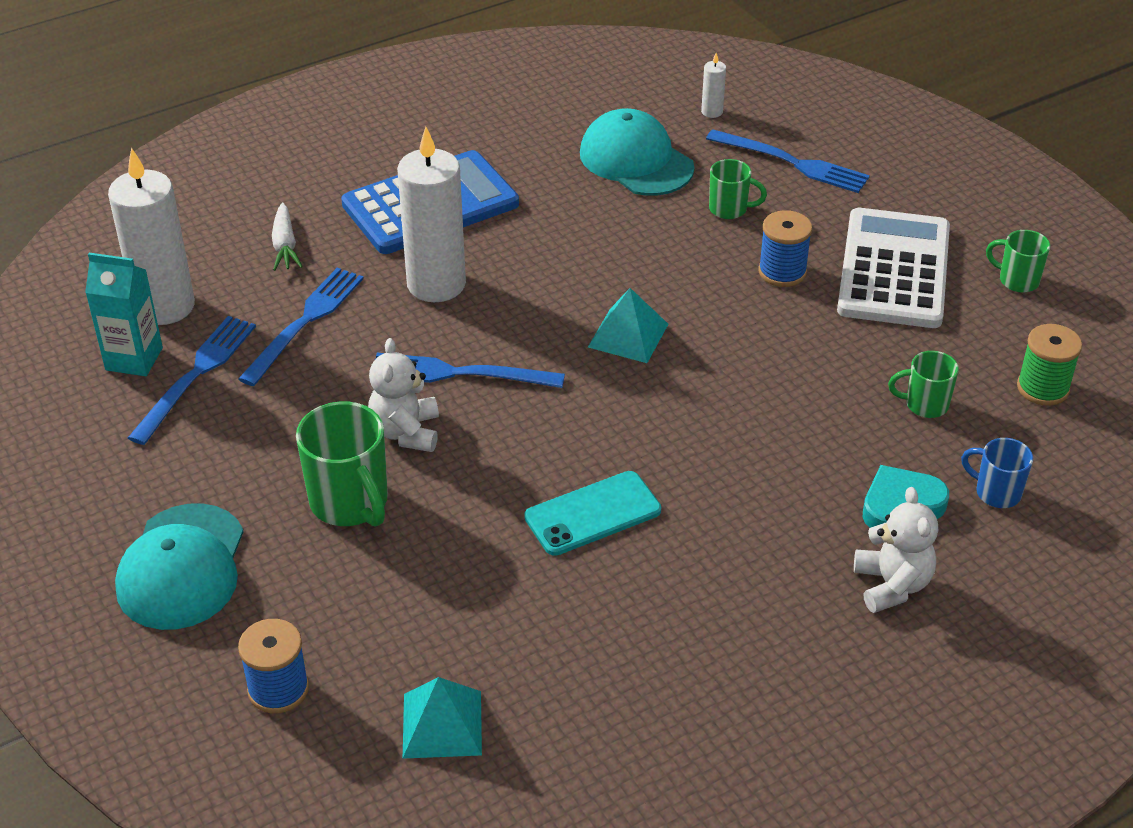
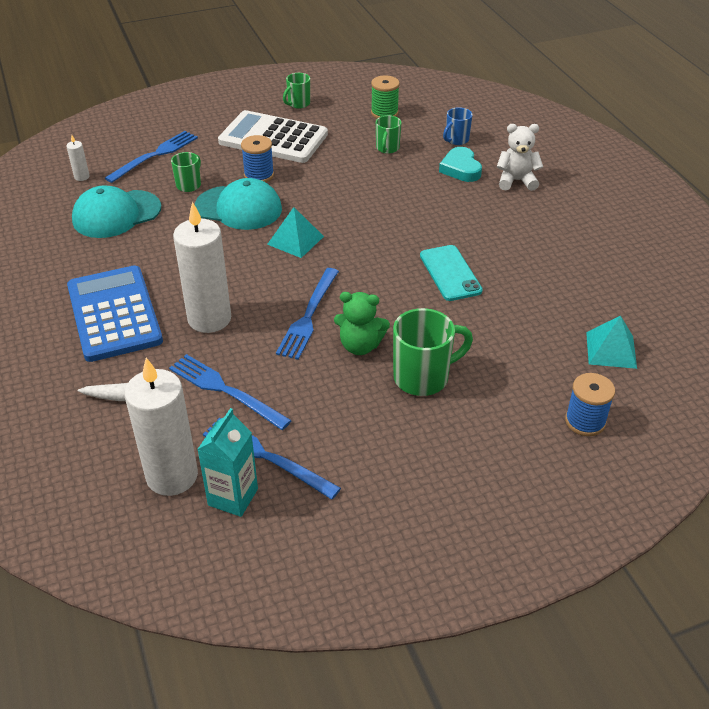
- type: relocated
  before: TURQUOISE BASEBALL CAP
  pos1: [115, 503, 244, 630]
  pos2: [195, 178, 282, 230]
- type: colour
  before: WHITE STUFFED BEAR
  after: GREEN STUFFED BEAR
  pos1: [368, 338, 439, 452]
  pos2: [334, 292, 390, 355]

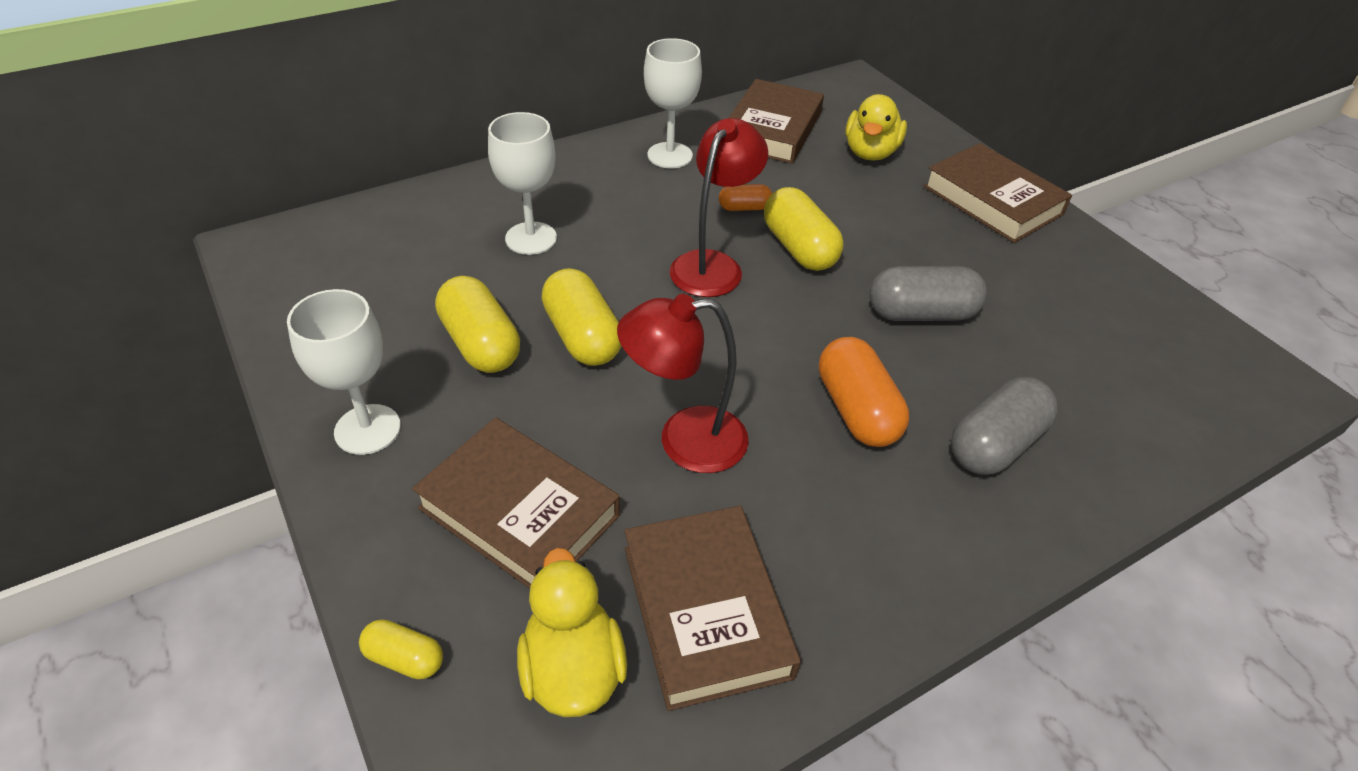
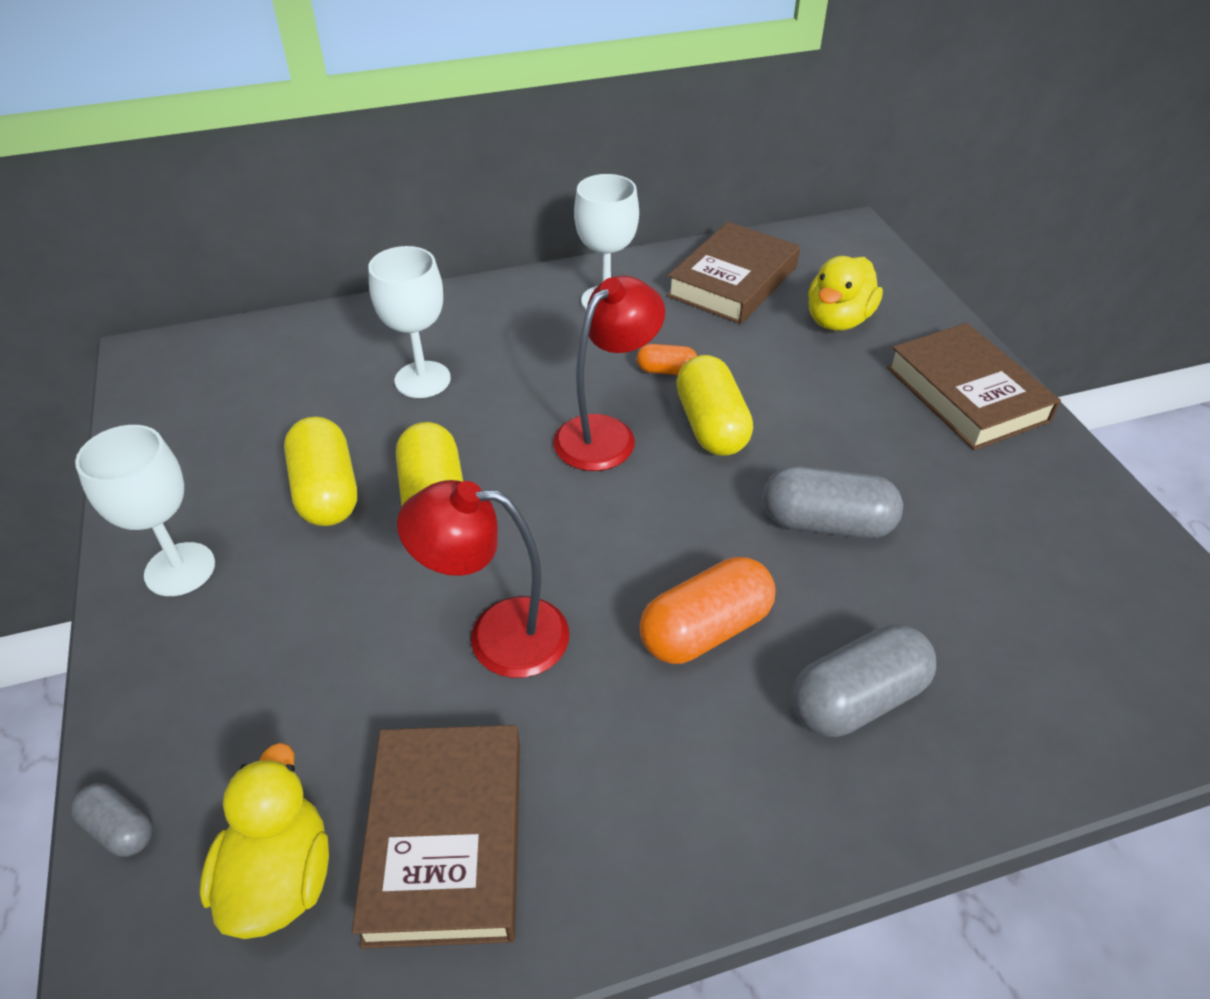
- type: colour
  before: GOLDEN PILL SHAPE
  after: GREY PILL SHAPE
  pos1: [359, 619, 443, 679]
  pos2: [71, 783, 152, 857]
- type: missing
  before: BROWN HARDBACK
  pos1: [412, 417, 620, 589]
- type: spun
  before: ORANGE-COLOURED PILL SHAPE
  pos1: [819, 337, 909, 447]
  pos2: [639, 557, 776, 664]
  turn: 60

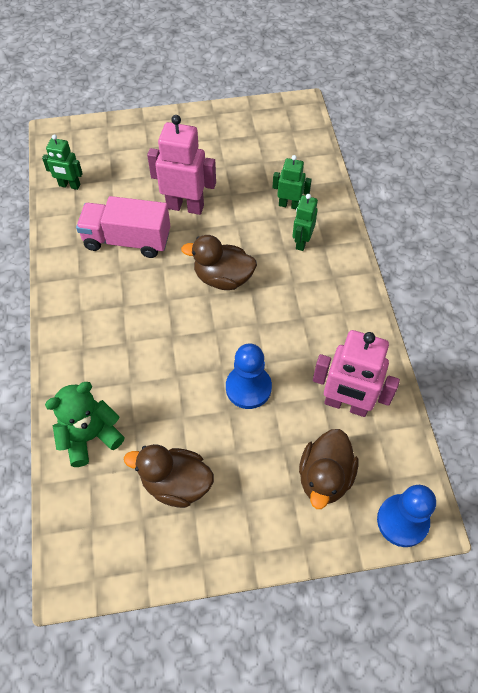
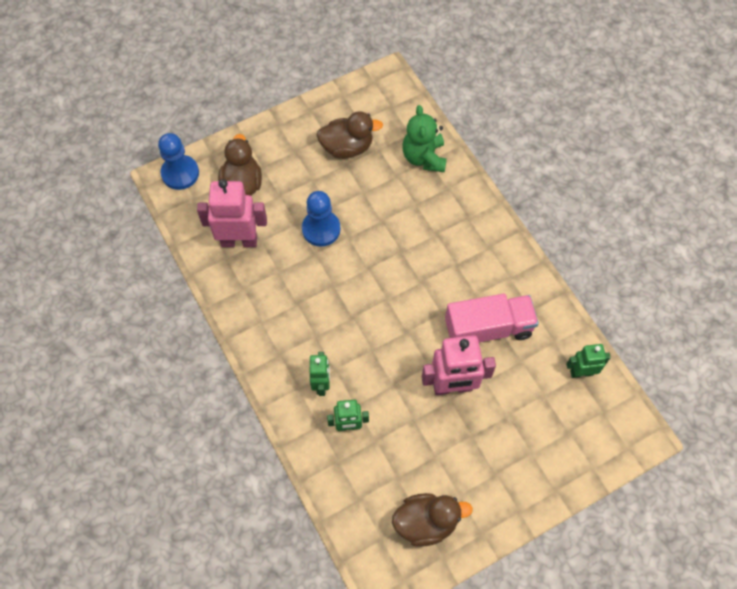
- type: spun
  before: GREEN STUFFED BEAR
  pos1: [45, 382, 125, 467]
  pos2: [402, 105, 447, 172]
  turn: 135
- type: relocated
  before: BROWN DUCK
  pos1: [181, 235, 257, 290]
  pos2: [392, 493, 473, 547]

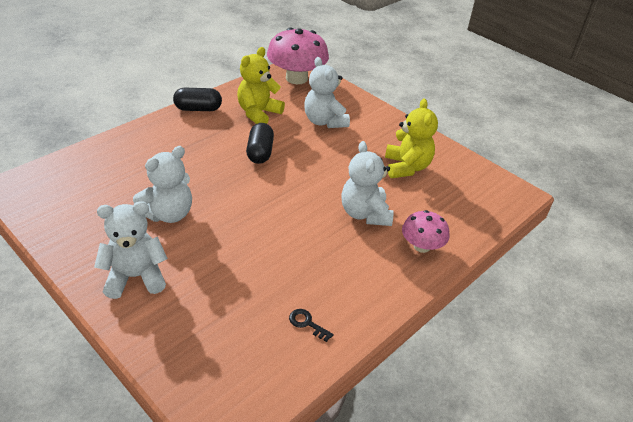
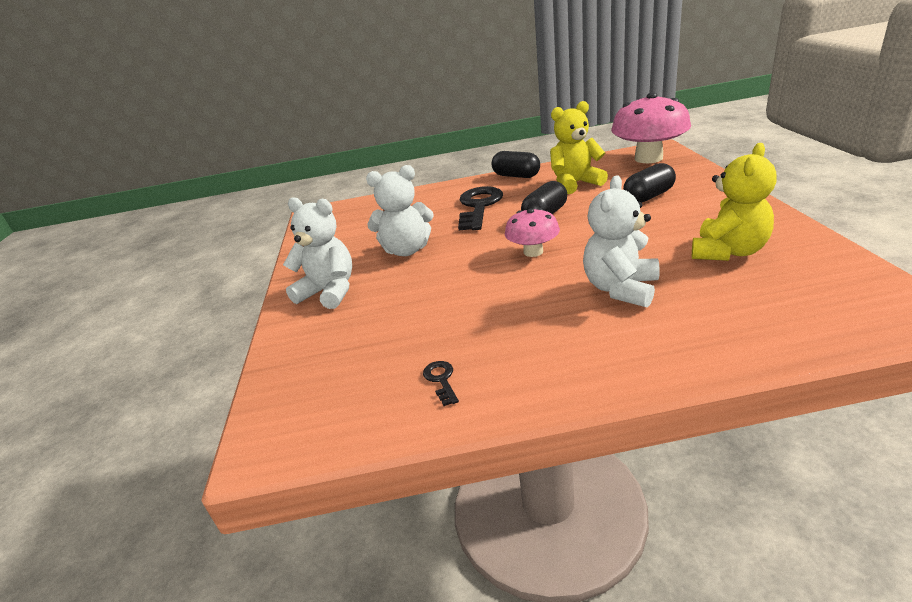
- type: exchanged
  before: WHITE STUFFED BEAR
  after: EBONY PILL SHAPE
  pos1: [304, 57, 350, 128]
  pos2: [623, 163, 676, 203]
- type: relocated
  before: ROSY TOADSTOOL
  pos1: [402, 210, 450, 253]
  pos2: [505, 208, 560, 257]
- type: appeared
  after: EBONY LATCHKEY
  pos2: [458, 186, 503, 230]

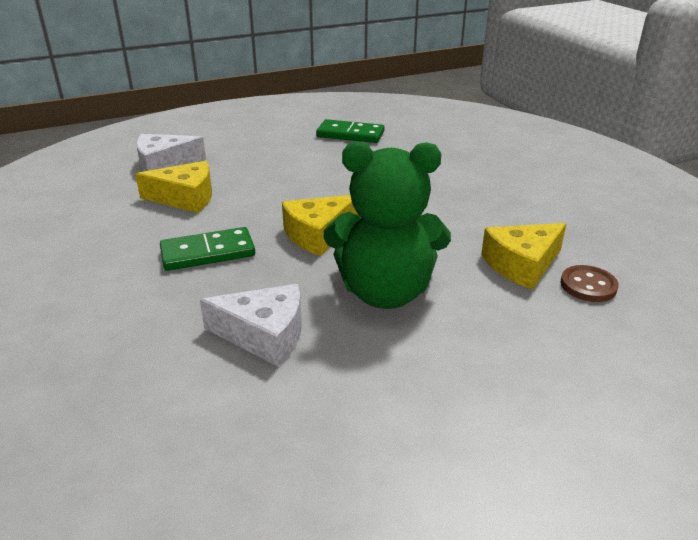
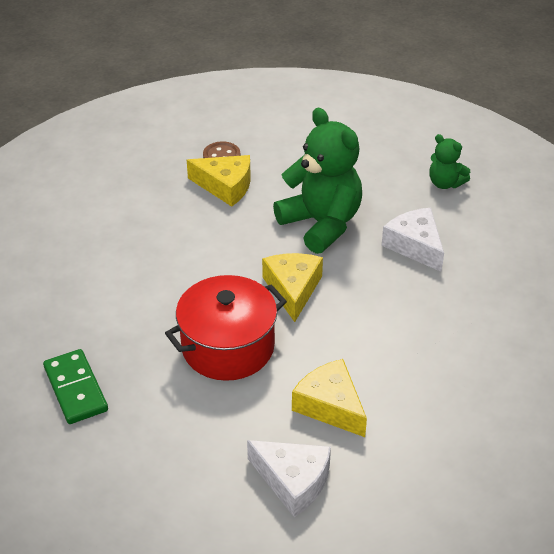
- type: missing
  before: GREEN DOMINO PIECE
  pos1: [160, 227, 255, 271]
- type: spun
  before: GOLDEN PIECE OF CHEESE
  pos1: [282, 195, 359, 256]
  pos2: [262, 253, 323, 322]
  turn: -105
- type: appeared
  after: CRIMSON POT
  pos2: [165, 275, 287, 381]
- type: appeared
  after: GREEN STUFFED BEAR
  pos2: [429, 134, 470, 189]

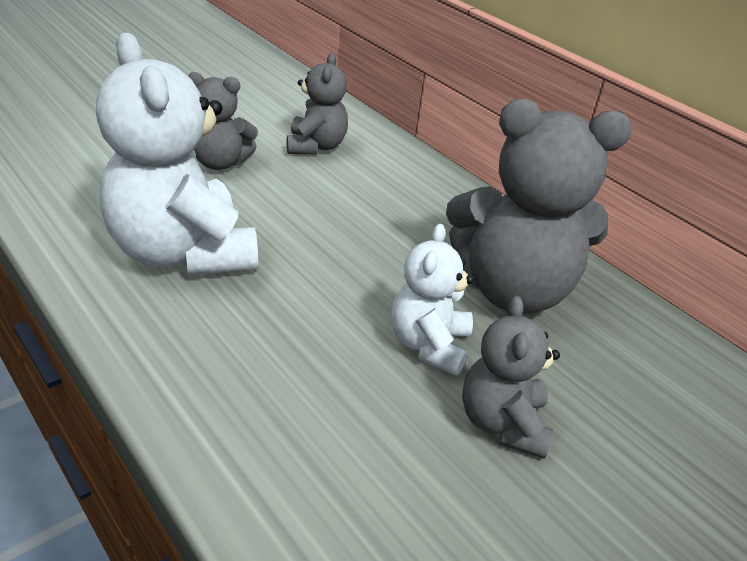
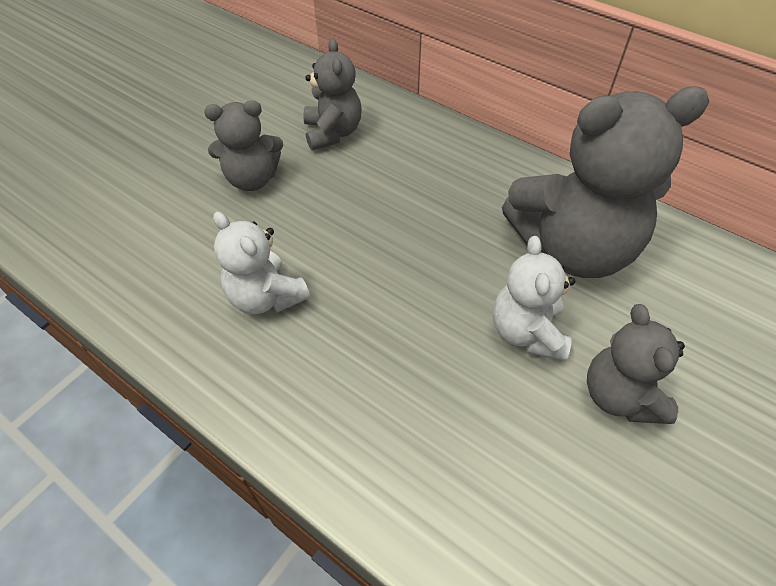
- type: size
  before: WHITE STUFFED BEAR
  pos1: [96, 32, 258, 275]
  pos2: [213, 212, 310, 314]
  scale: 0.55

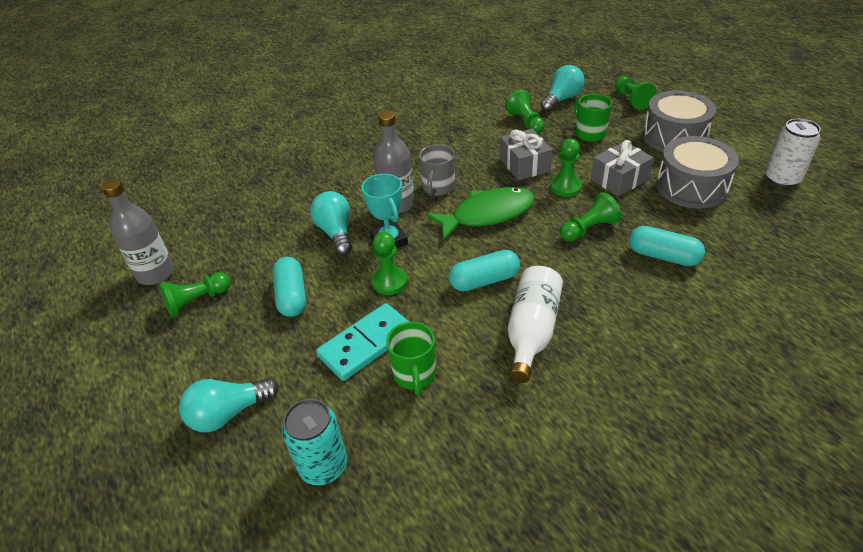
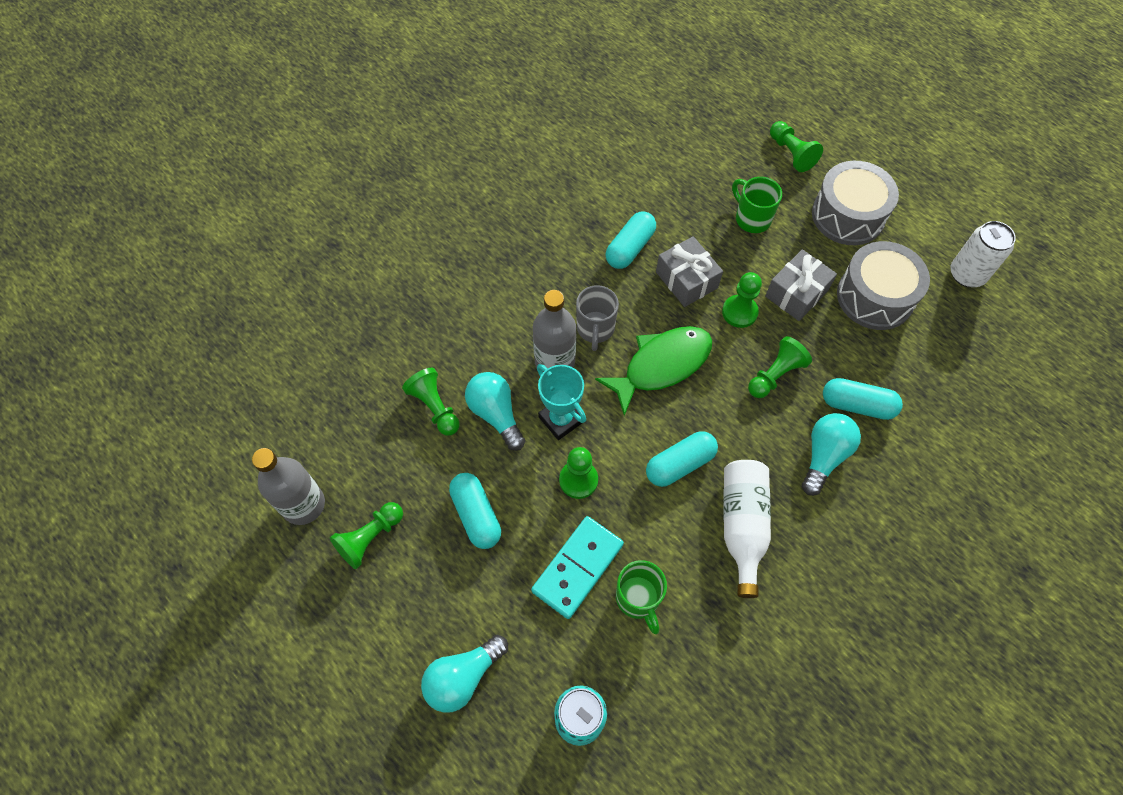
- type: relocated
  before: GREEN GAME PAWN
  pos1: [505, 89, 545, 134]
  pos2: [402, 368, 460, 436]
- type: relocated
  before: TURQUOISE BULB
  pos1: [540, 65, 584, 112]
  pos2: [802, 413, 861, 496]
- type: appeared
  after: TURQUOISE PILL SHAPE
  pos2: [606, 211, 656, 269]

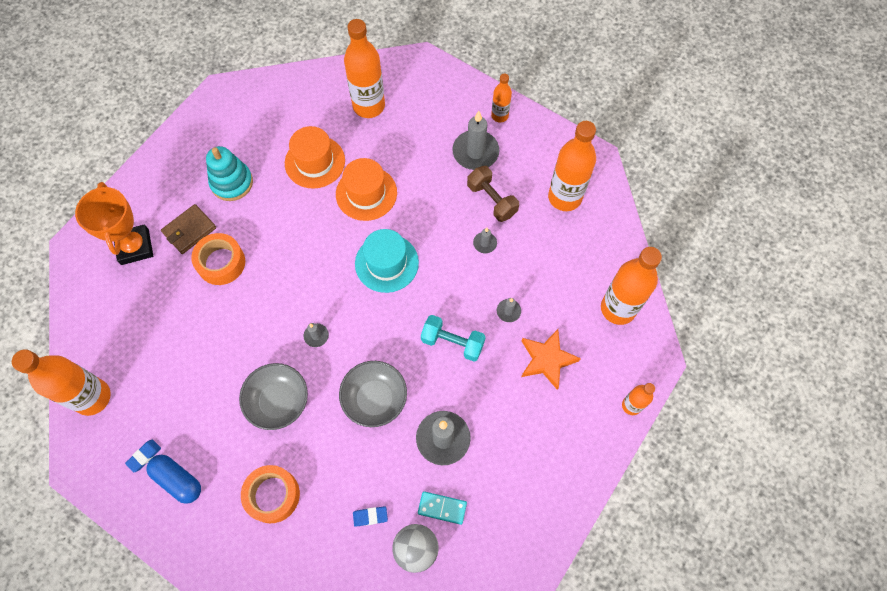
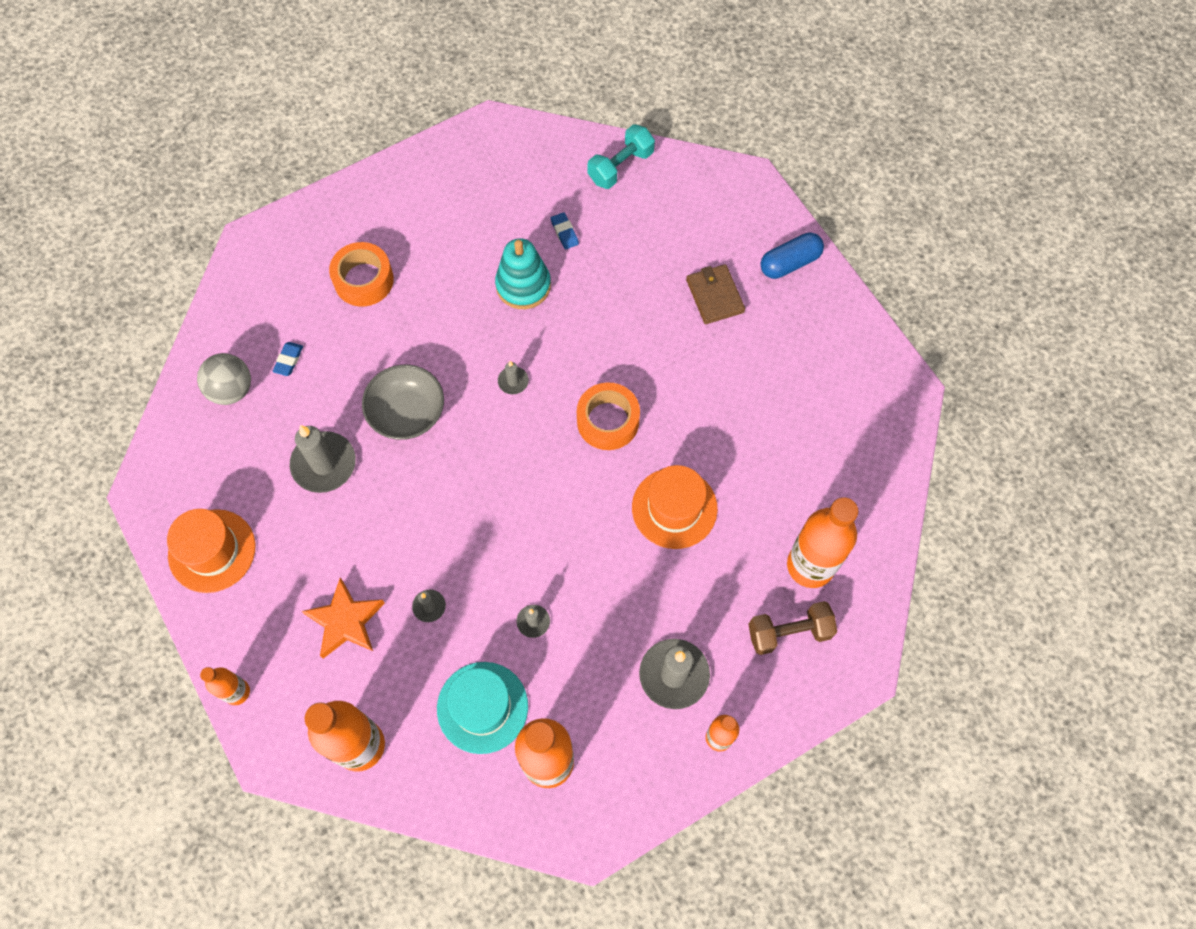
- type: missing
  before: ORANGE-COLOURED BOTTLE
  pos1: [12, 349, 111, 416]
- type: missing
  before: ORANGE-COLOURED AWARD CUP
  pos1: [75, 182, 153, 265]
- type: relocated
  before: COBALT PENCIL ERASER
  pos1: [125, 440, 161, 472]
  pos2: [551, 212, 579, 249]
- type: relocated
  before: COBALT PILL SHAPE
  pos1: [147, 455, 201, 504]
  pos2: [761, 232, 824, 279]
- type: relocated
  before: ORANGE-COLOURED TAPE
  pos1: [191, 233, 245, 285]
  pos2: [577, 382, 640, 450]
- type: relocated
  before: TURQUOISE STACKING RINGS
  pos1: [206, 146, 253, 201]
  pos2: [495, 238, 551, 309]
- type: missing
  before: GREY BOWL
  pos1: [239, 363, 308, 430]
- type: relocated
  before: ORANGE-COLOURED TALL HAT
  pos1: [285, 126, 345, 189]
  pos2: [167, 509, 255, 593]
- type: relocated
  before: TURQUOISE TALL HAT
  pos1: [355, 229, 419, 293]
  pos2: [437, 662, 528, 754]
- type: missing
  before: TURQUOISE DOMINO PIECE
  pos1: [418, 491, 467, 525]
- type: relocated
  before: TURQUOISE FREE WEIGHT
  pos1: [421, 315, 486, 361]
  pos2: [588, 124, 655, 189]
- type: relocated
  before: BROWN FREE WEIGHT
  pos1: [467, 166, 519, 222]
  pos2: [748, 601, 837, 655]

